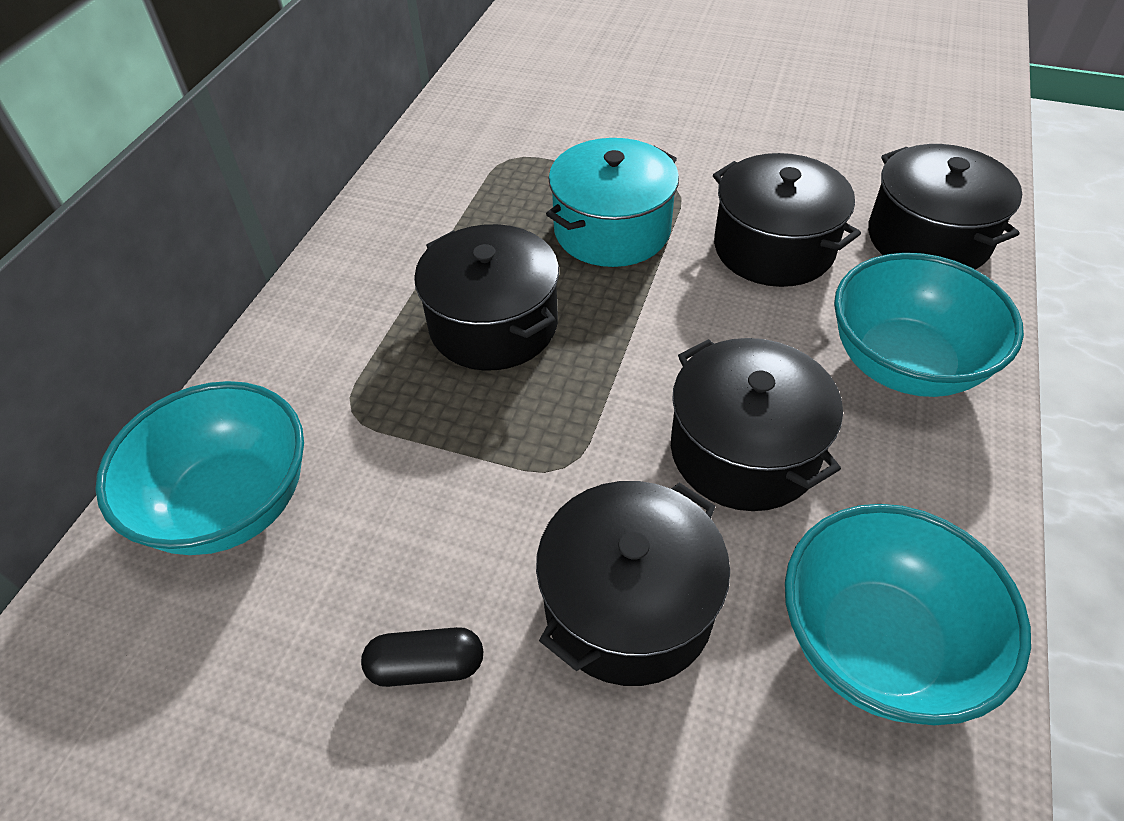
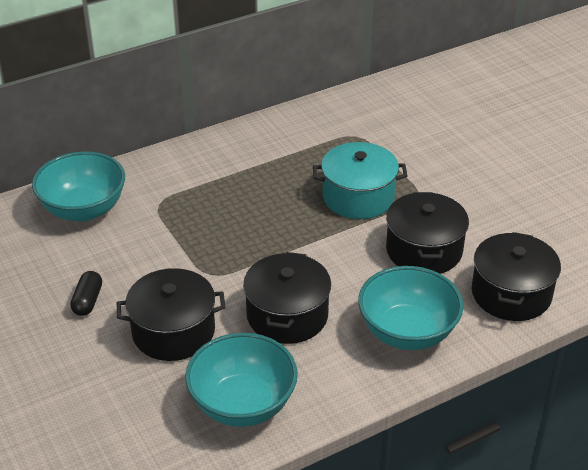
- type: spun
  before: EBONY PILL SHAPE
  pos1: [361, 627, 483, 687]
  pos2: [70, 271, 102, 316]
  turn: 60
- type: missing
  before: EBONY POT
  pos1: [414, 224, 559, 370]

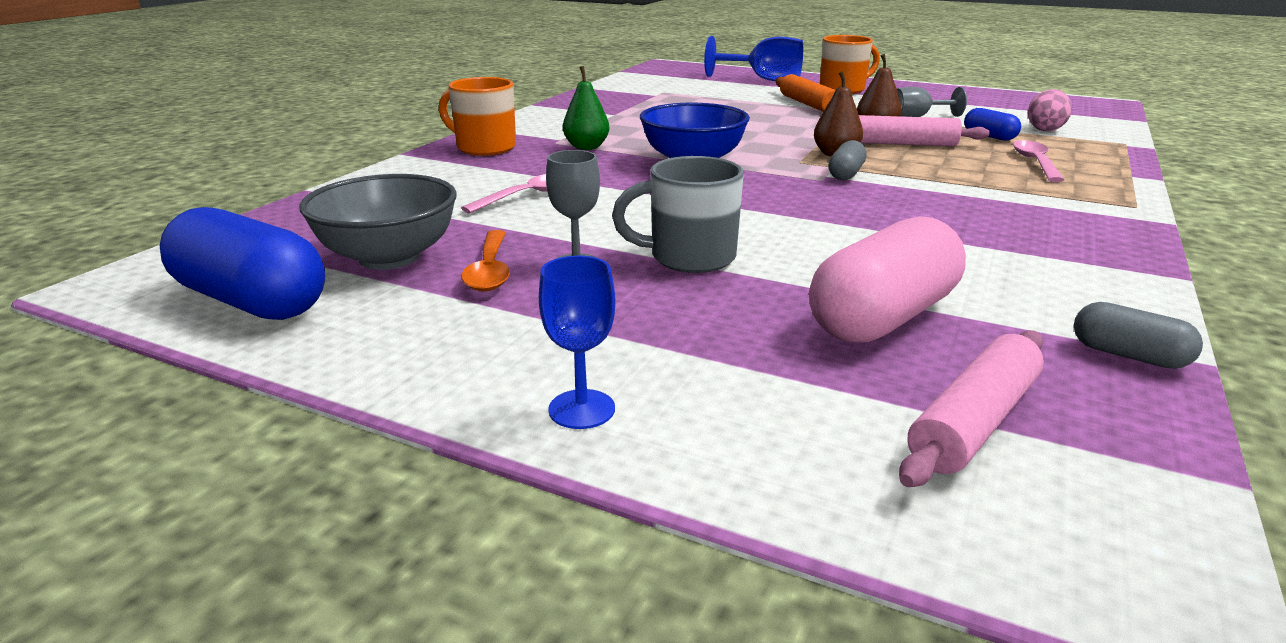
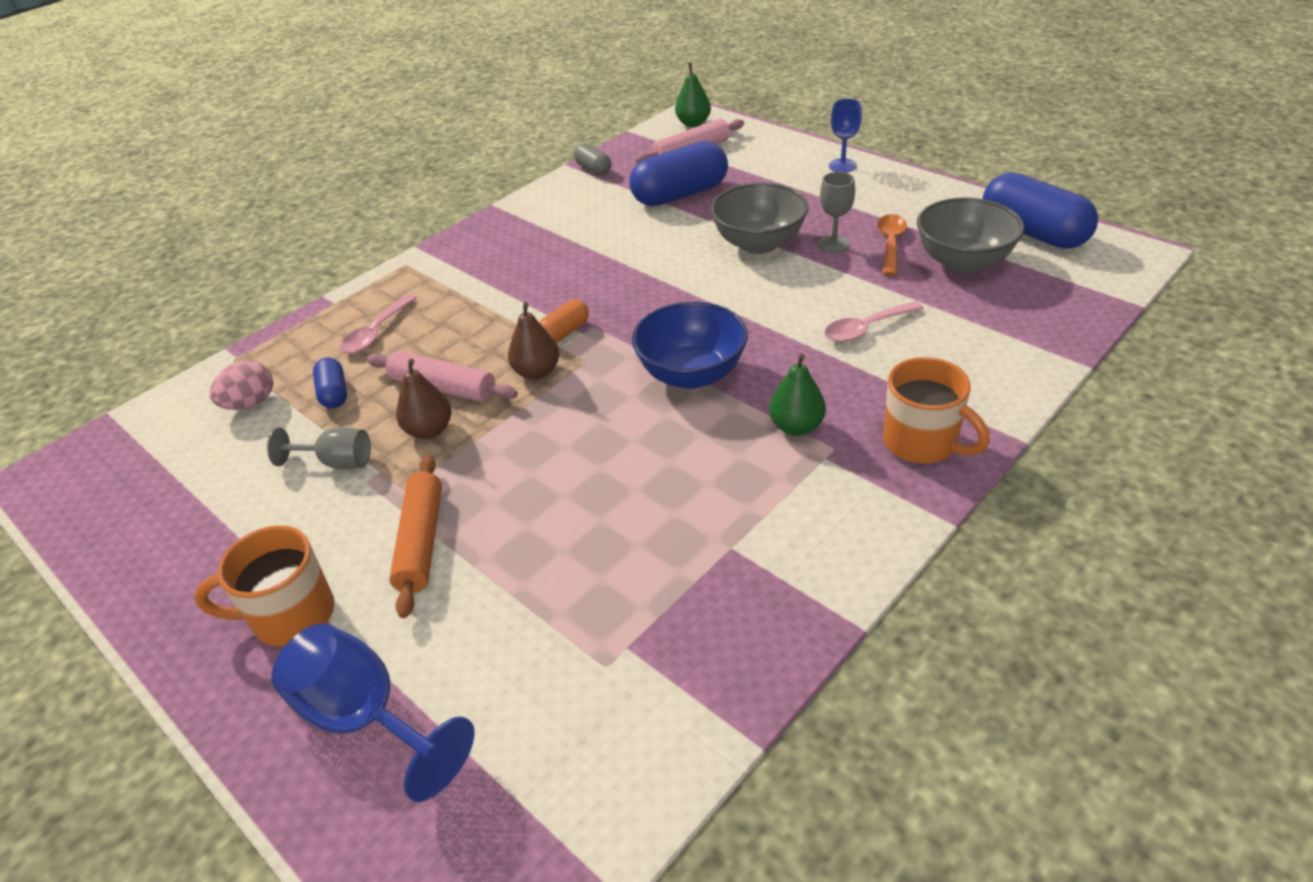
- type: exchanged
  before: GREY MUG
  after: GREY BOWL
  pos1: [612, 156, 744, 273]
  pos2: [710, 183, 809, 254]
- type: colour
  before: ROSY PILL SHAPE
  after: COBALT PILL SHAPE
  pos1: [809, 216, 966, 343]
  pos2: [630, 141, 728, 206]
- type: colour
  before: GREY PILL SHAPE
  after: ORANGE-COLOURED PILL SHAPE
  pos1: [829, 140, 867, 180]
  pos2: [539, 299, 589, 343]
- type: appeared
  after: GREEN TOY PEAR
  pos2: [675, 62, 711, 127]

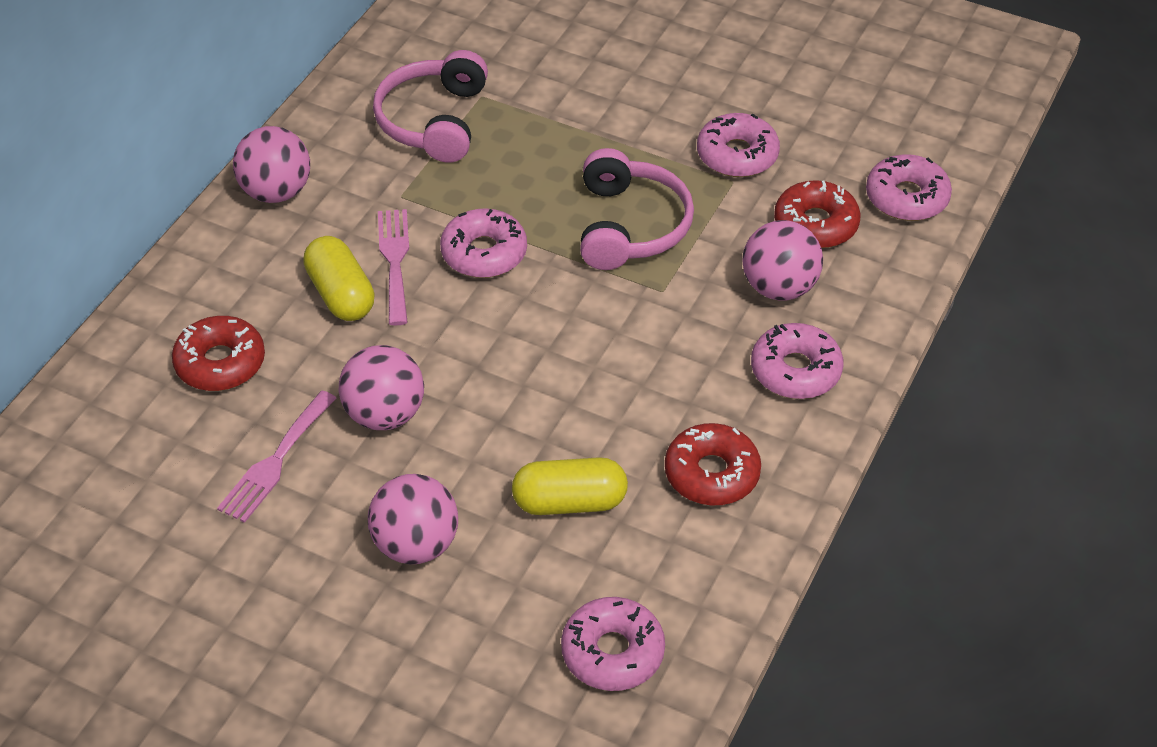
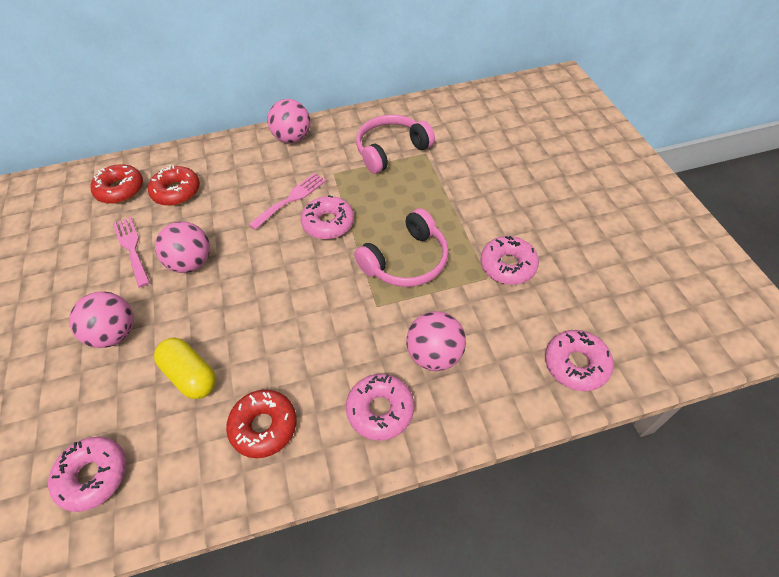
- type: spun
  before: ROSY TABLE FORK
  pos1: [217, 391, 337, 523]
  pos2: [113, 217, 150, 288]
  turn: 75
- type: missing
  before: GOLDEN PILL SHAPE
  pos1: [303, 236, 375, 321]
- type: relocated
  before: CRIMSON DONUT
  pos1: [774, 180, 861, 248]
  pos2: [90, 164, 143, 204]

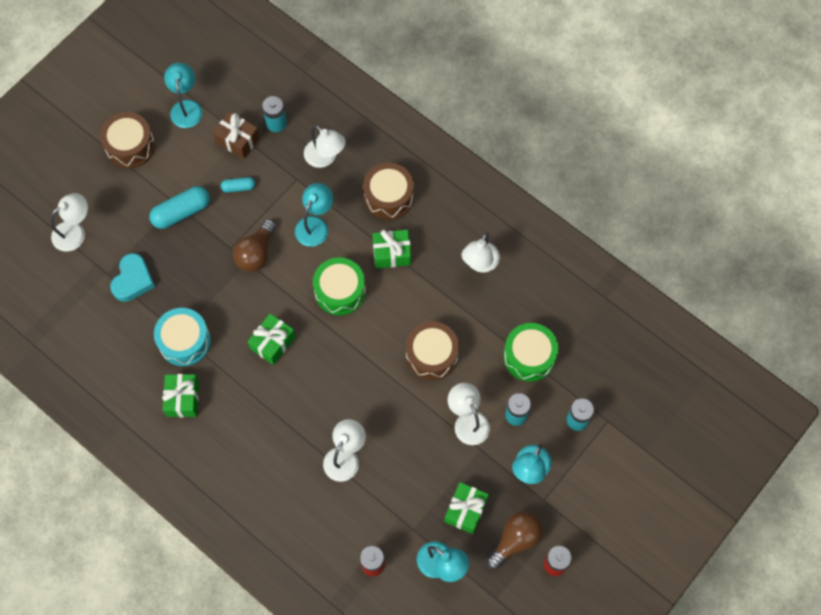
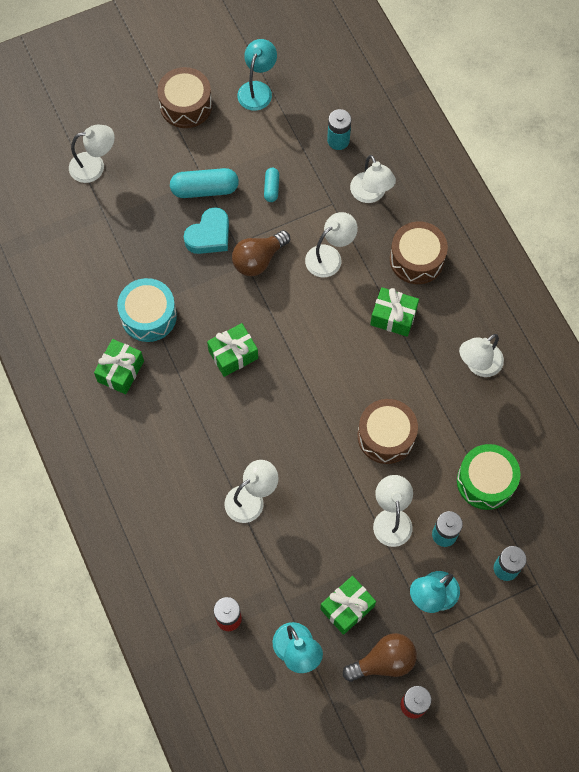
- type: relocated
  before: TURQUOISE HEART SHAPE
  pos1: [110, 253, 155, 302]
  pos2: [184, 207, 229, 254]
- type: missing
  before: BROWN WRAPPED GIFT
  pos1: [213, 111, 260, 159]
- type: spun
  before: TURQUOISE PILL SHAPE
  pos1: [221, 177, 255, 192]
  pos2: [264, 168, 279, 202]
  turn: 75
- type: colour
  before: TURQUOISE LAMP
  after: WHITE LAMP
  pos1: [295, 183, 333, 247]
  pos2: [305, 212, 358, 277]
- type: missing
  before: GREEN DRUM
  pos1: [313, 257, 366, 315]

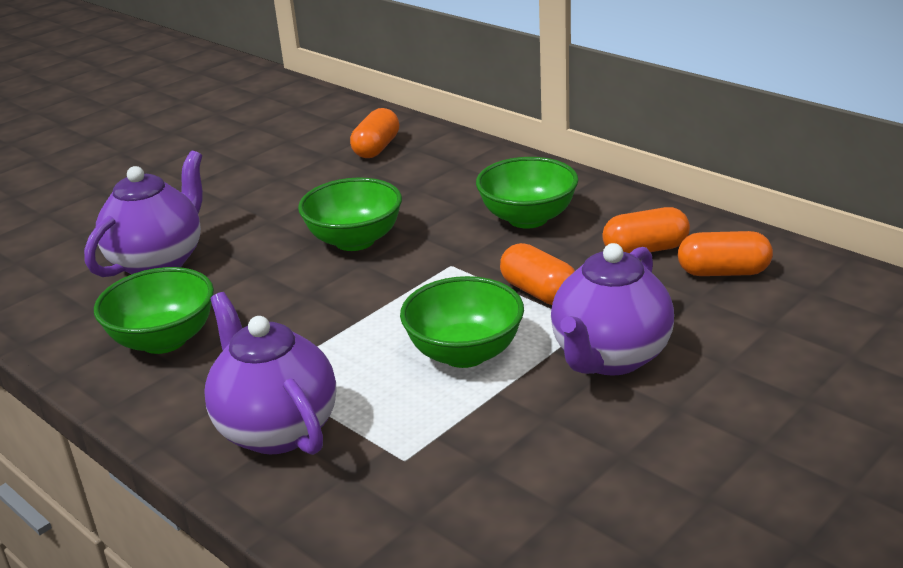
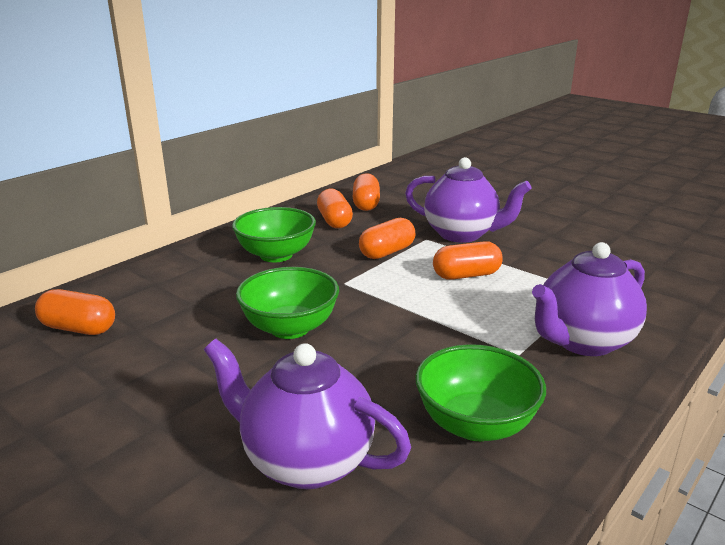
- type: exchanged
  before: GREEN BOWL
  after: ORANGE-COLOURED PILL SHAPE
  pos1: [400, 276, 524, 368]
  pos2: [433, 241, 503, 280]

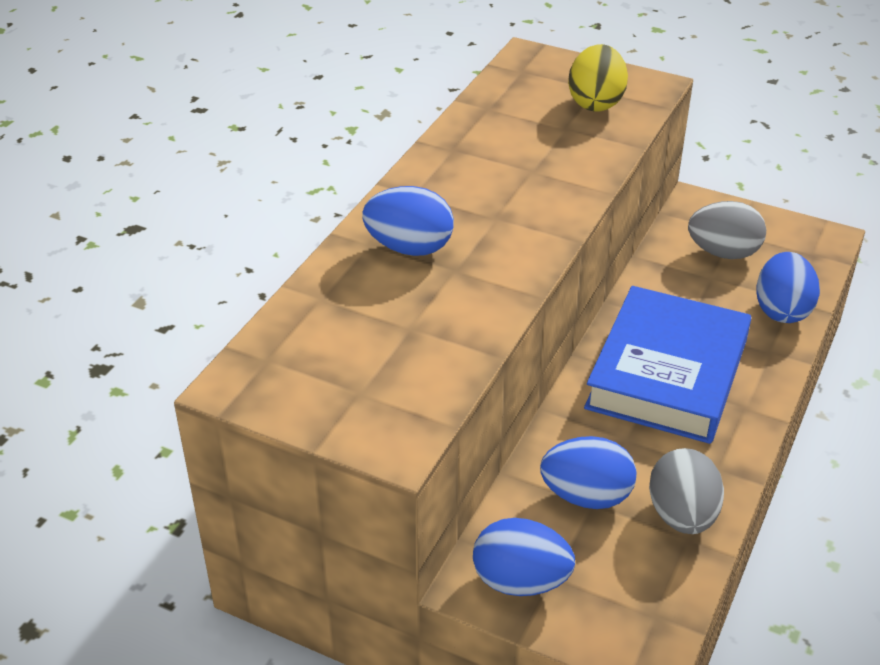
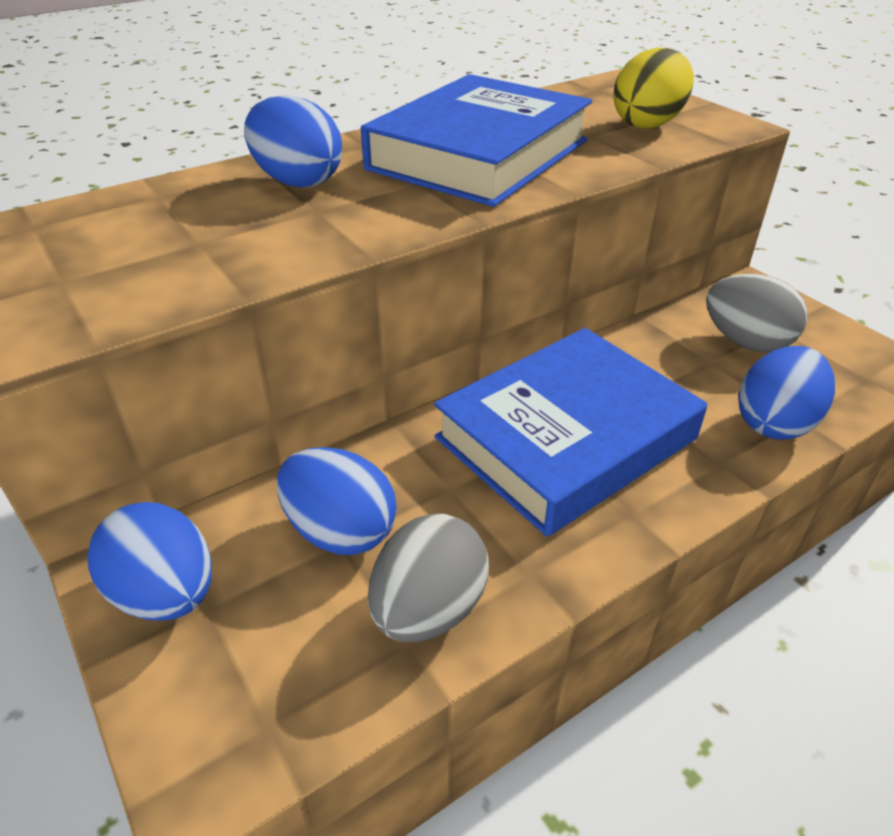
- type: appeared
  after: COBALT HARDBACK
  pos2: [361, 74, 592, 207]

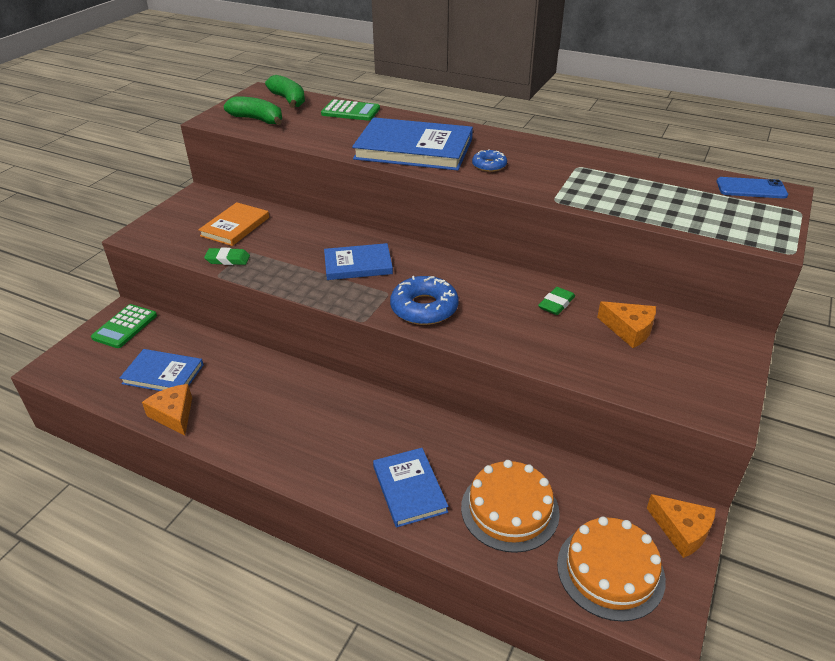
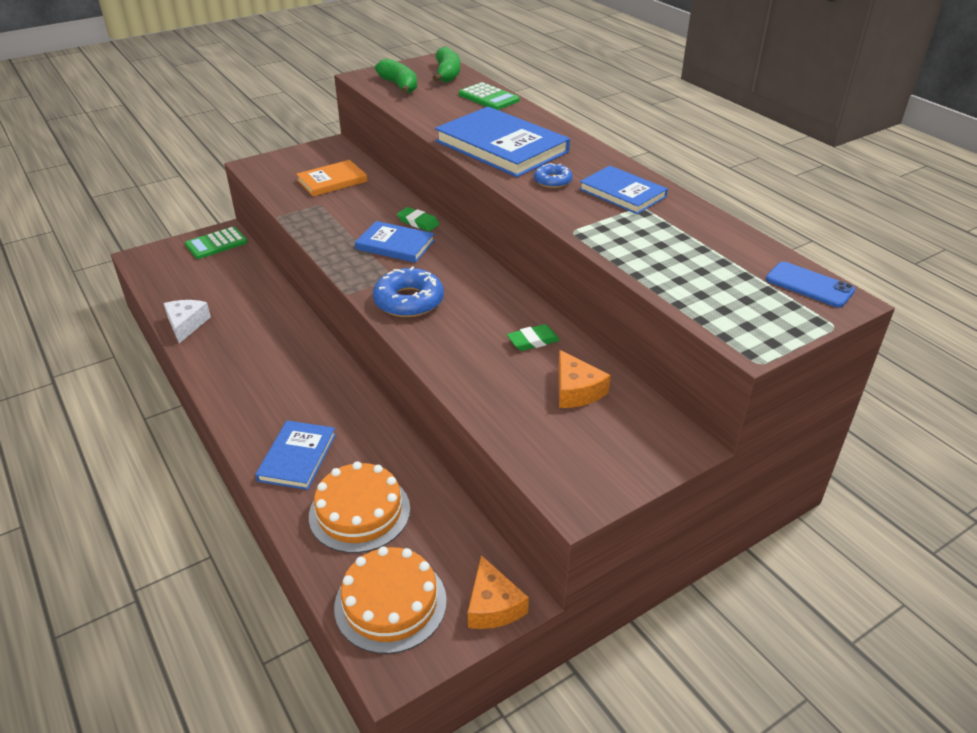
- type: relocated
  before: COBALT HARDBACK
  pos1: [120, 349, 203, 391]
  pos2: [579, 166, 668, 214]
- type: colour
  before: ORANGE-COLOURED PIECE OF CHEESE
  after: WHITE PIECE OF CHEESE
  pos1: [142, 384, 192, 436]
  pos2: [163, 300, 211, 343]
- type: relocated
  before: GREEN PENCIL ERASER
  pos1: [204, 248, 250, 265]
  pos2: [397, 207, 440, 231]

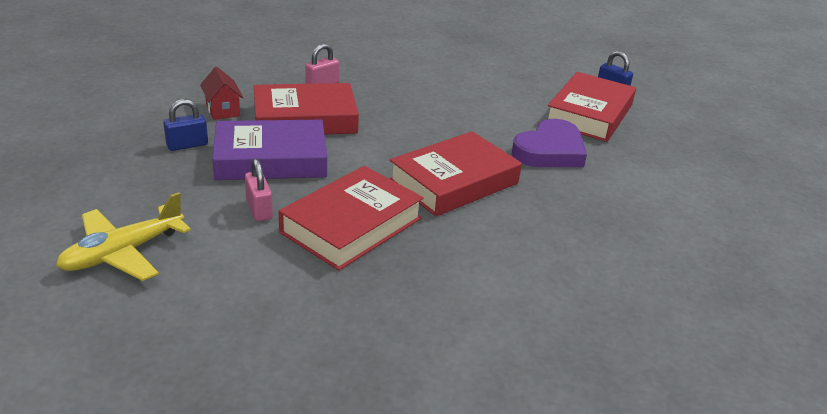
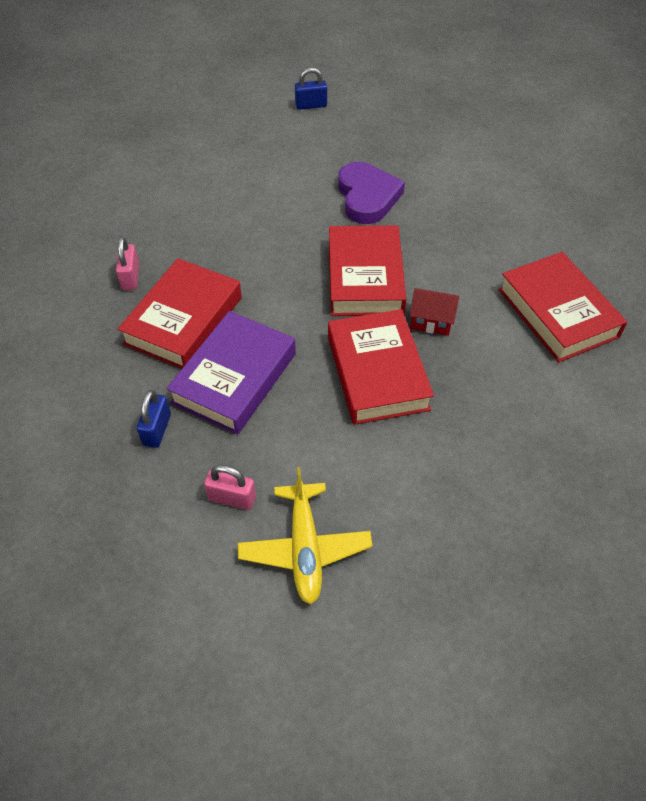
- type: relocated
  before: CRIMSON COTTAGE
  pos1: [200, 67, 243, 120]
  pos2: [409, 288, 459, 336]
- type: relocated
  before: ROSY LOCK
  pos1: [245, 159, 273, 222]
  pos2: [204, 465, 256, 510]
- type: relocated
  before: CRIMSON HARDBACK
  pos1: [548, 72, 636, 142]
  pos2: [498, 252, 627, 362]

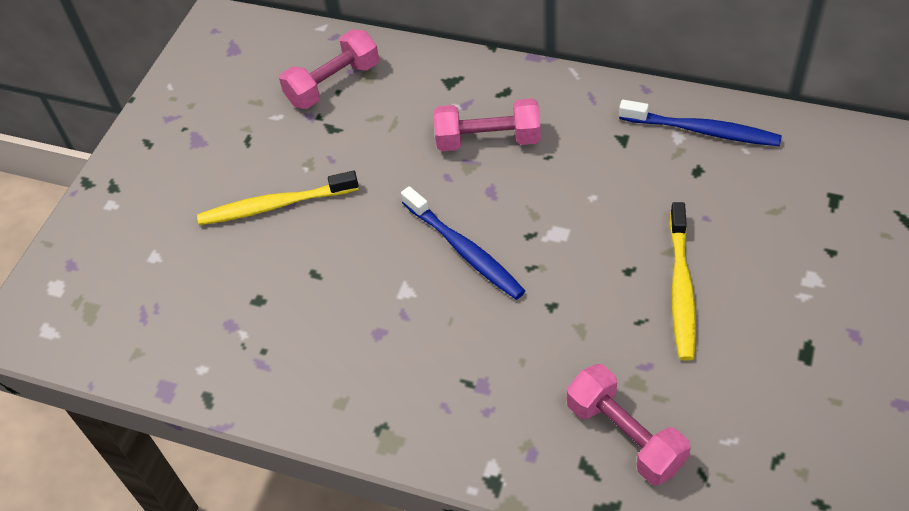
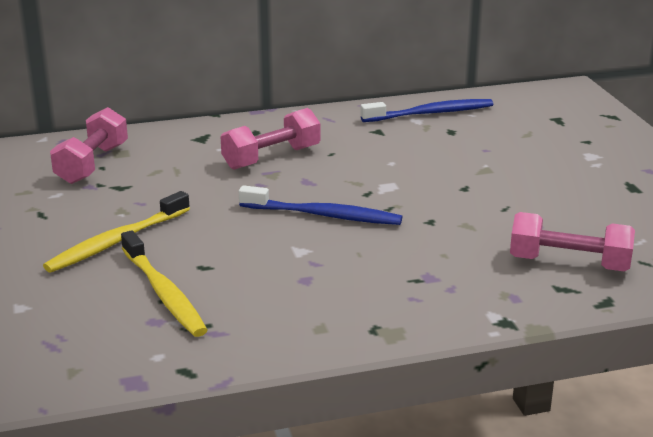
- type: relocated
  before: GOLDEN TOOTHBRUSH
  pos1: [669, 202, 696, 361]
  pos2: [121, 230, 208, 337]

